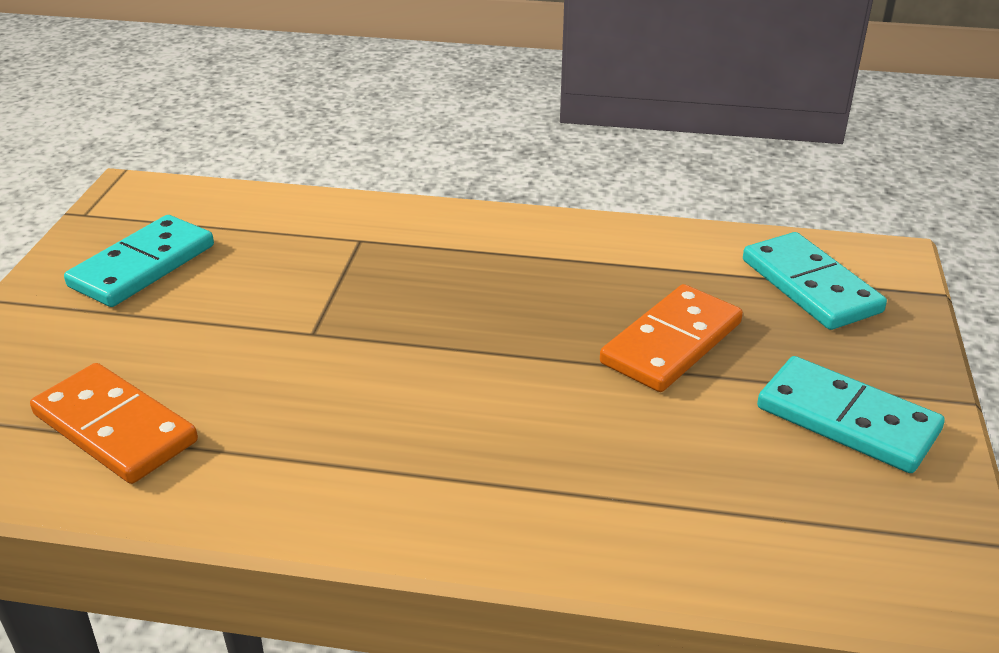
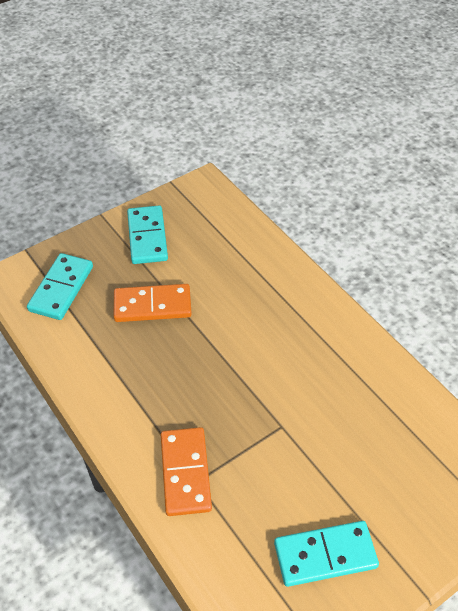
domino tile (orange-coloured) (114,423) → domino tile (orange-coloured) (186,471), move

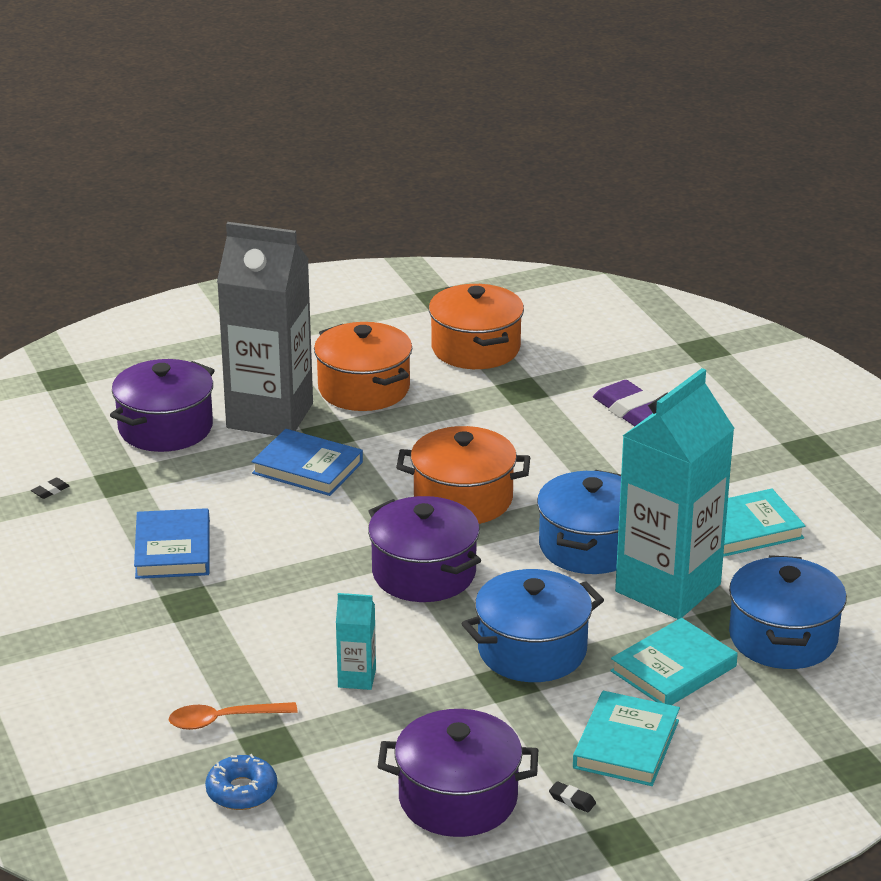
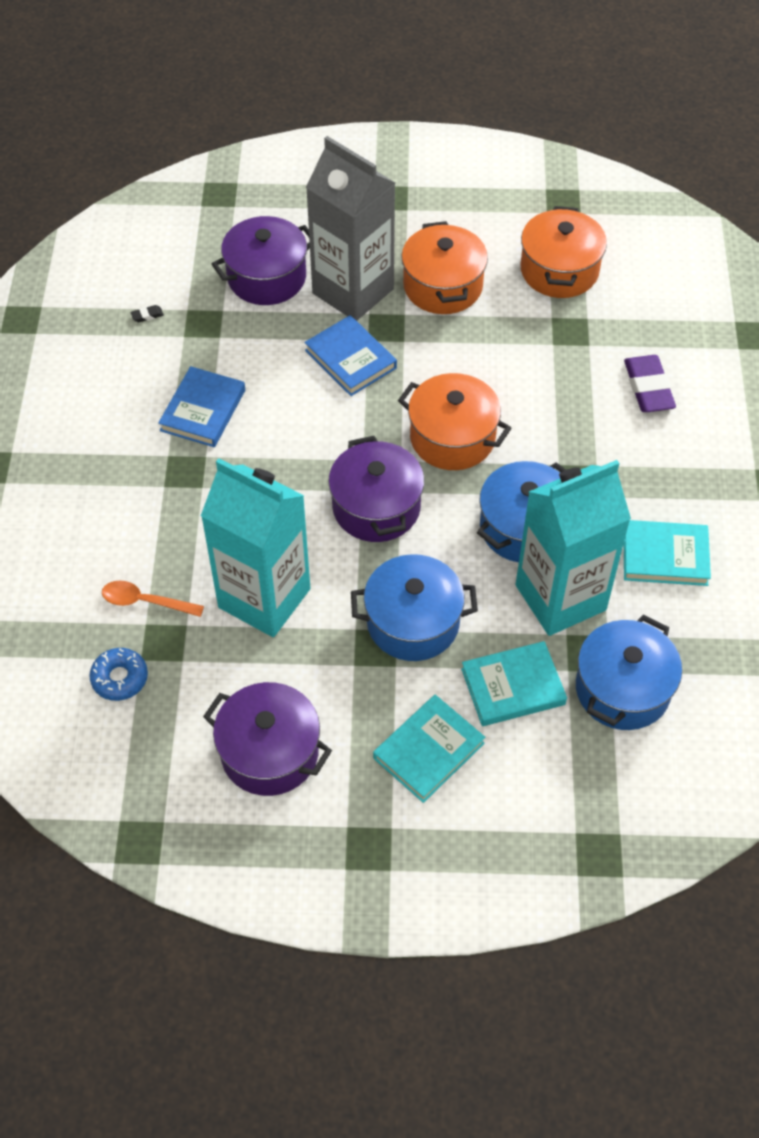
juice carton (aqua) (356,641) → juice carton (aqua) (255,547), x2.41
gum eraser (jet-black) (572,796) → -

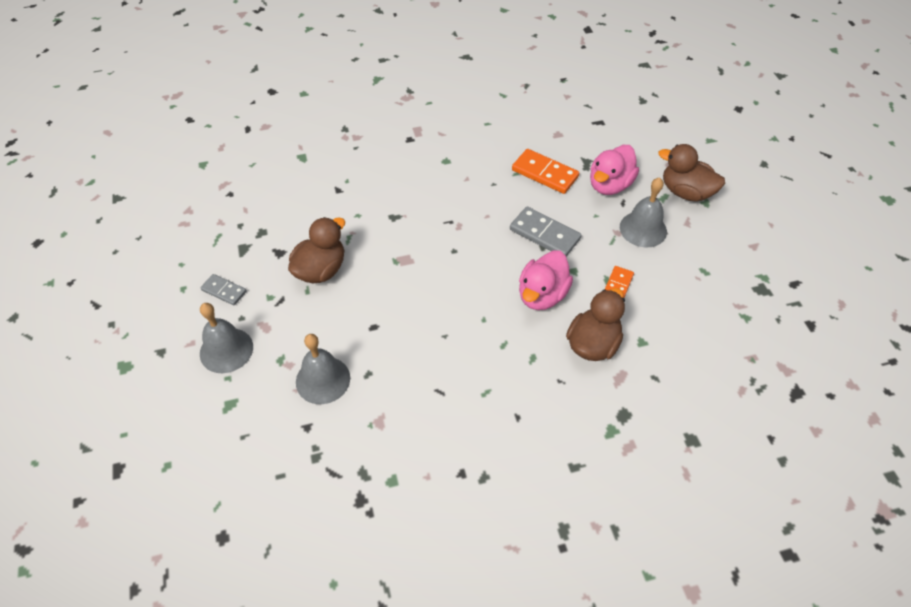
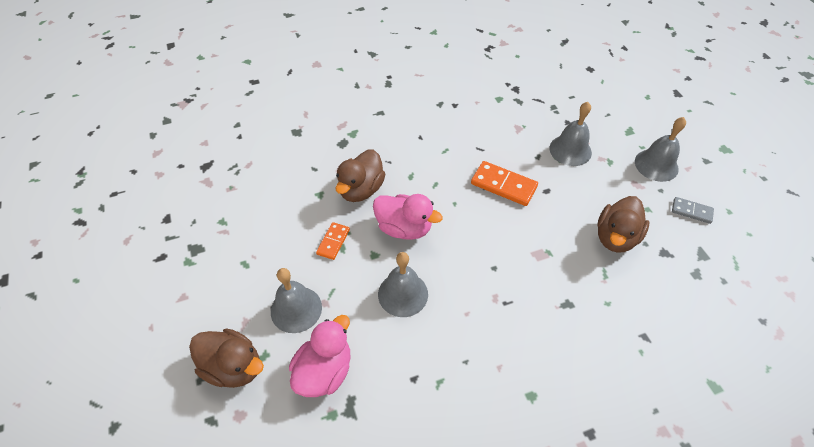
domino tile (orange-coloured) (545,171) → domino tile (orange-coloured) (504,183), move
domino tile (ash-grey) (545,231) → bell (ash-grey) (403,284)
toy duck (rosy) (546,280) → toy duck (rosy) (408,217), 90 degrees clockwise

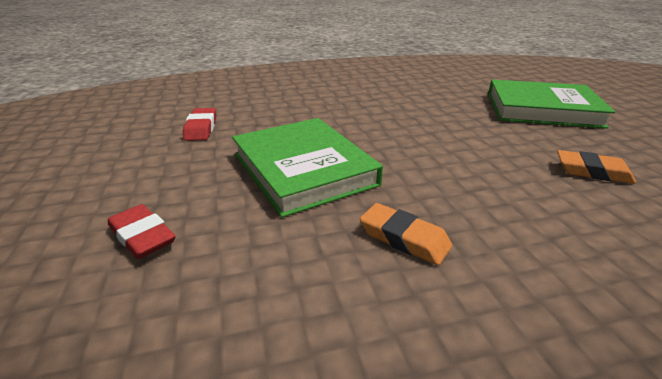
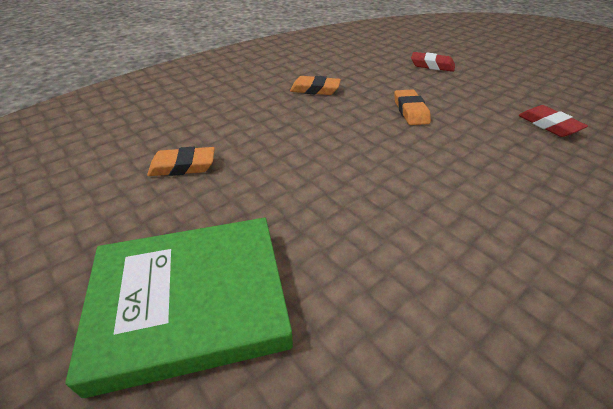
hardcover (green) (307,167) → gum eraser (orange-coloured) (412,107)

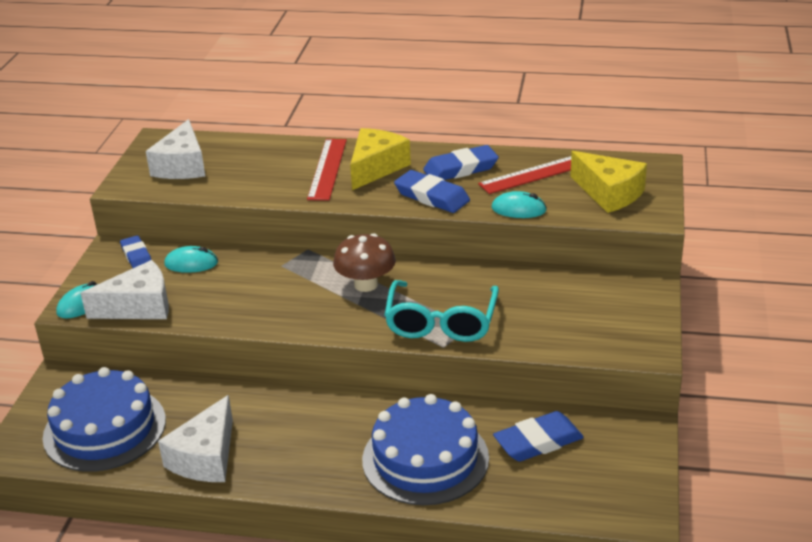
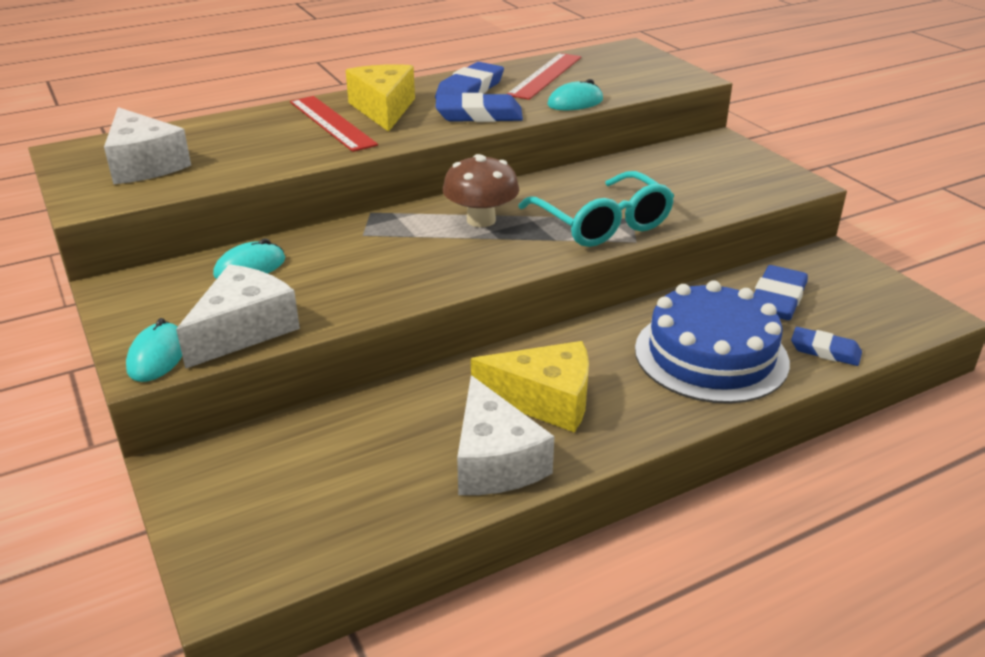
piece of cheese (yellow) (608,182) → piece of cheese (yellow) (530,387), move
gum eraser (blue) (135,251) → gum eraser (blue) (826,346), move
gateau (blue) (104,419) → -

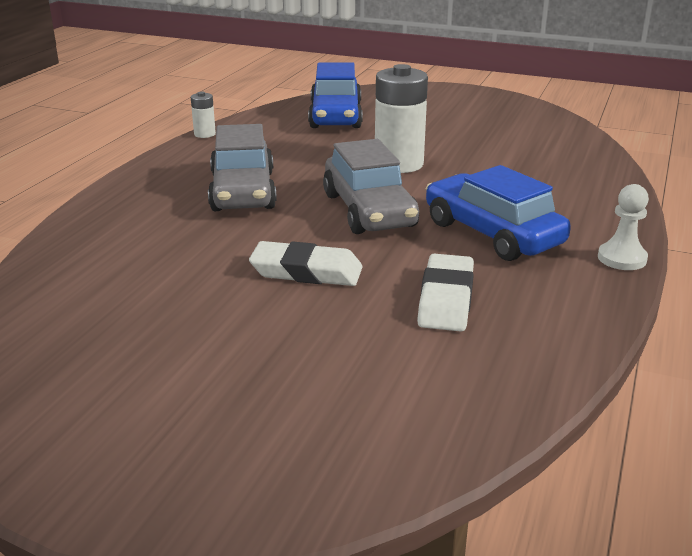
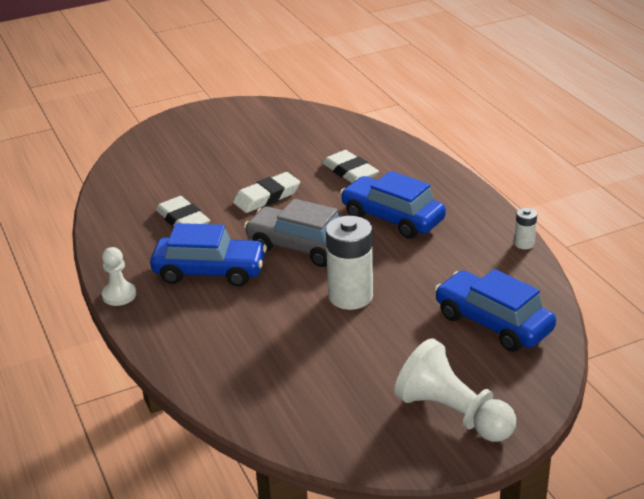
car (ash-grey) (242,167) → car (blue) (393,205)
- → gum eraser (white) (350,166)
- → pawn (white) (455,390)

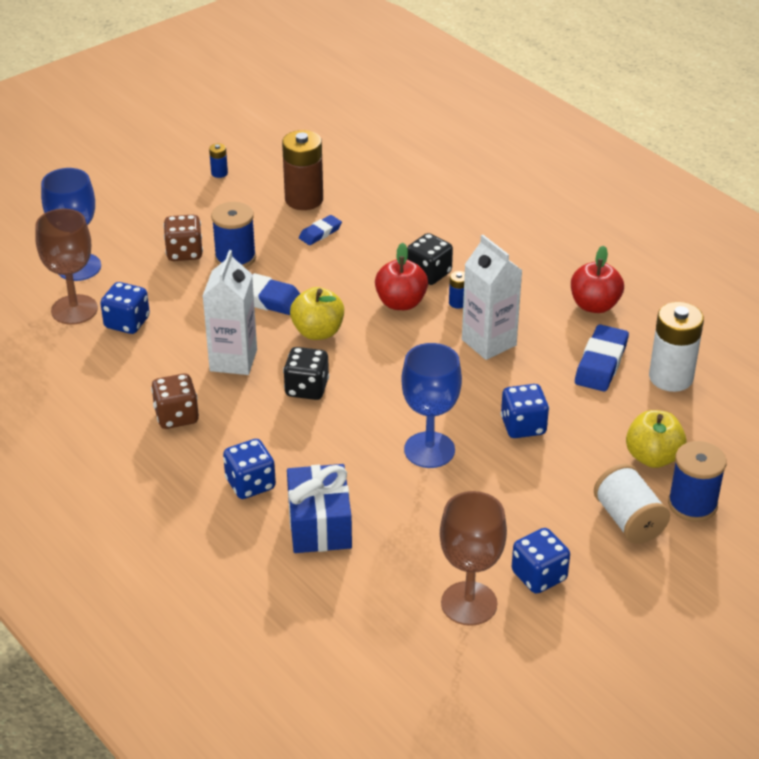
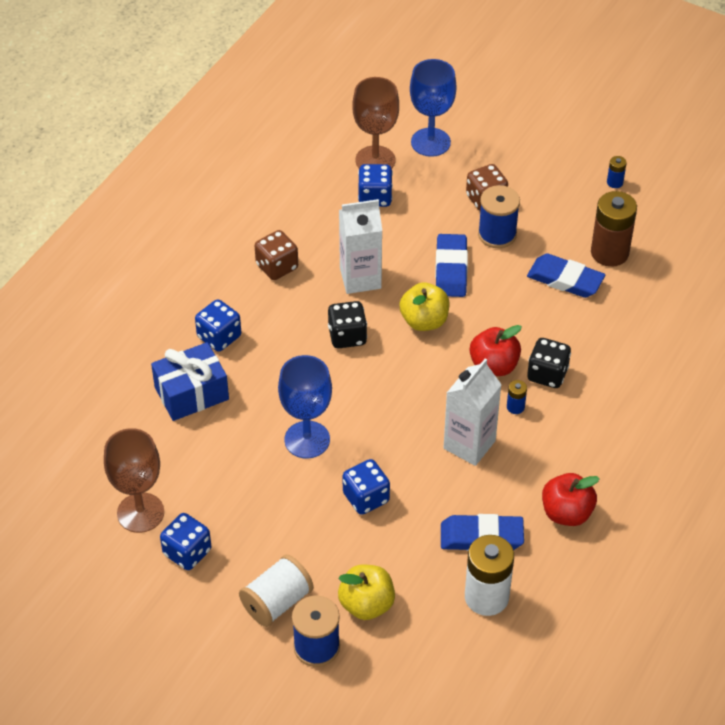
gum eraser (blue) (320,230) → gum eraser (blue) (566,275), x1.69

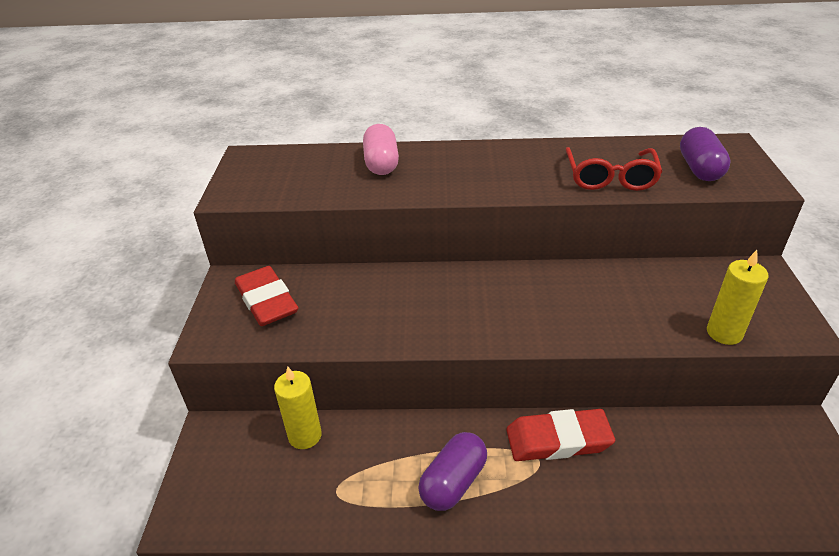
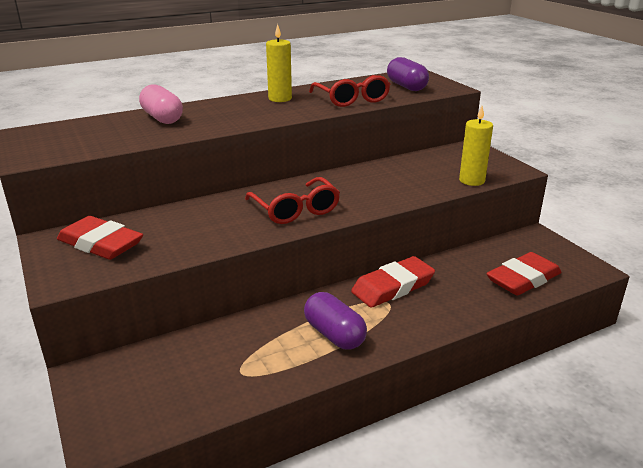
candle (yellow) (298,407) → candle (yellow) (279,63), move
capsule (violet) (452,471) → capsule (violet) (335,321), 45 degrees counterclockwise
- → glasses (scarlet) (292,200)
- → gum eraser (scarlet) (524,274)

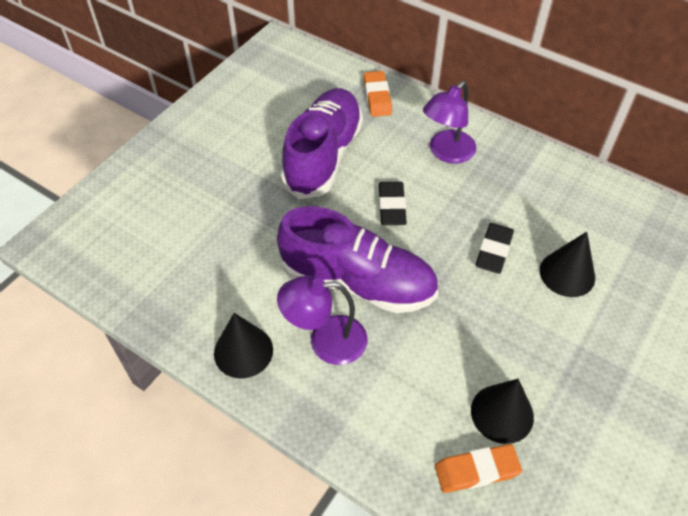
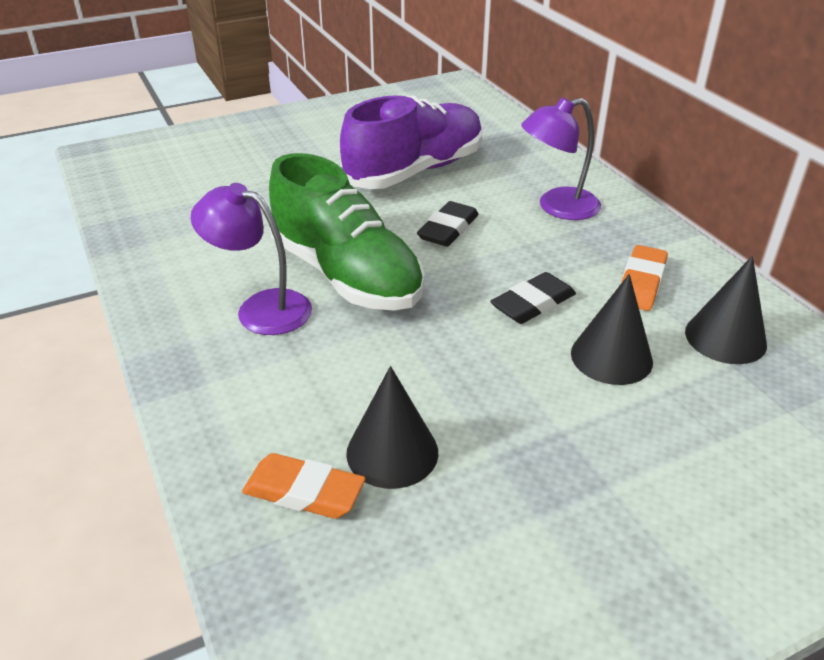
gum eraser (orange-coloured) (378,94) → gum eraser (orange-coloured) (644,278), move
lace-up shoe (violet) (358,259) → lace-up shoe (green) (347,232)
solid cone (jet-black) (243,345) → solid cone (jet-black) (726,310), move

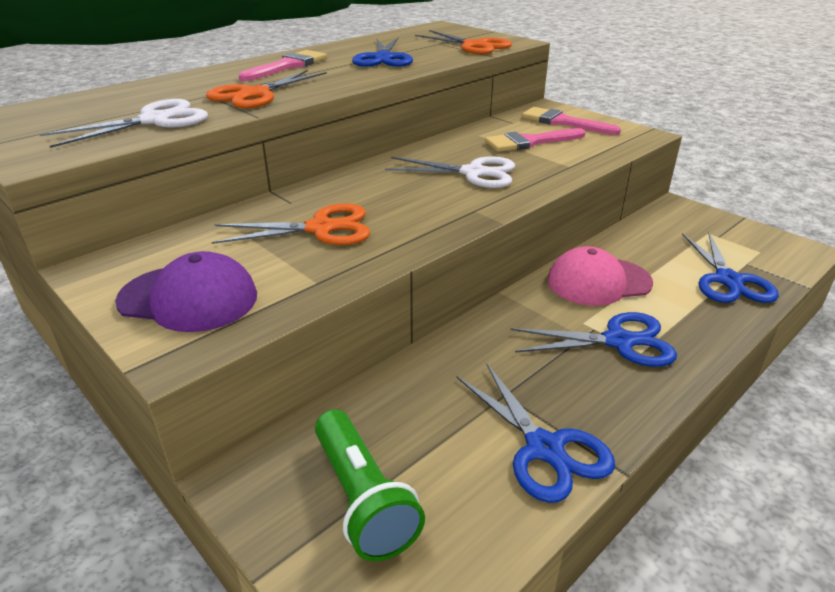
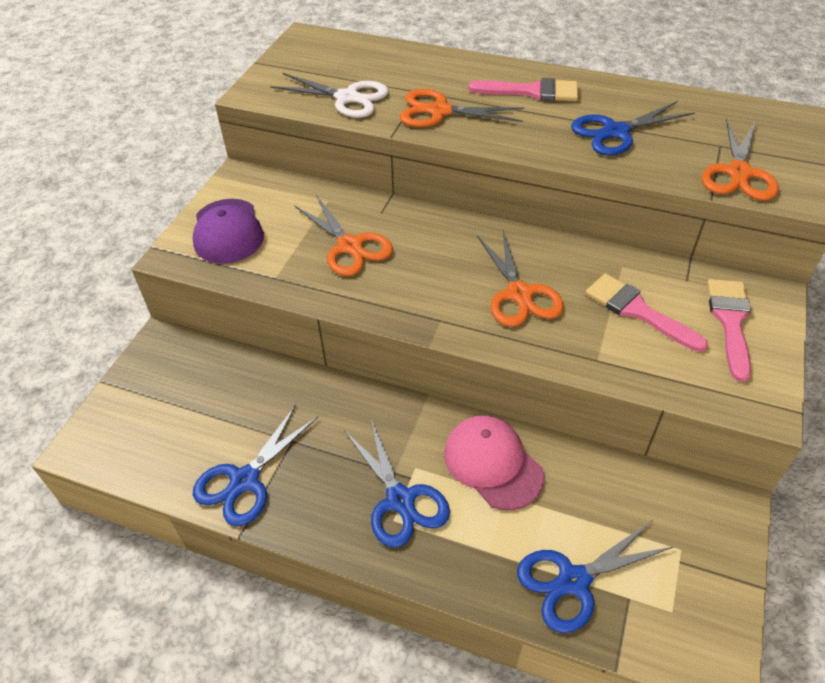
shears (white) (450,172) → shears (orange-coloured) (520,278)
pocket torch (green) (370,485) → -

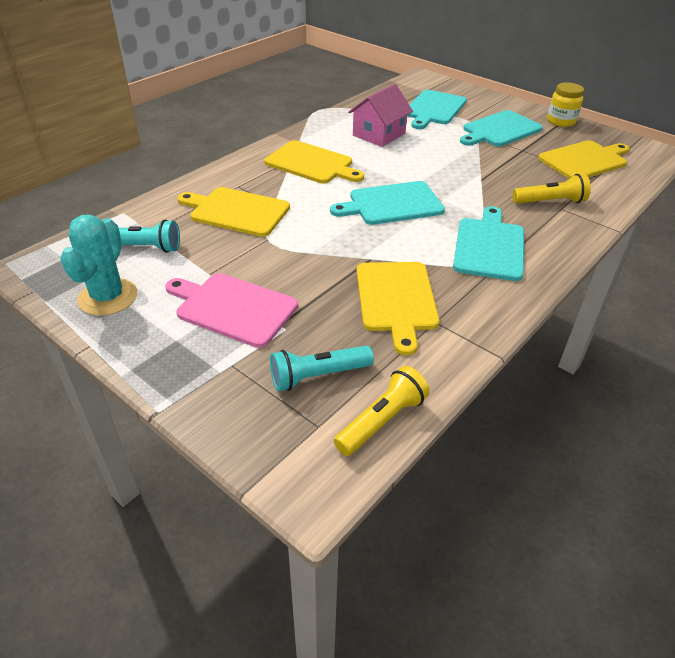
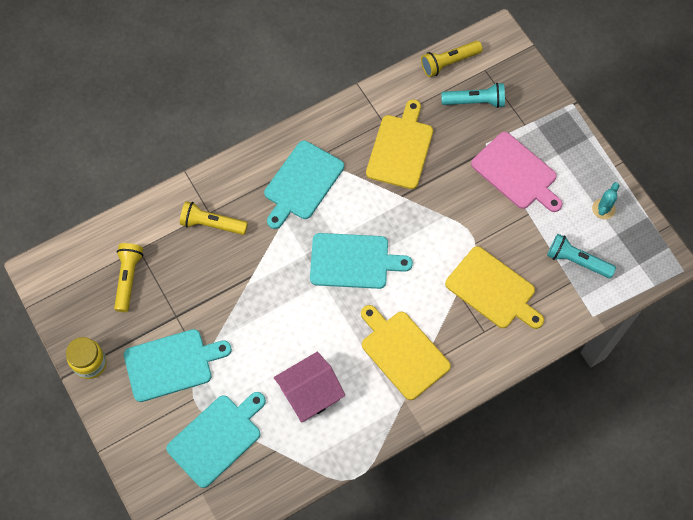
cutting board (yellow) (584,159) → pocket torch (yellow) (128,277)
cactus (aqua) (98,265) → cactus (aqua) (606,200), x0.55

